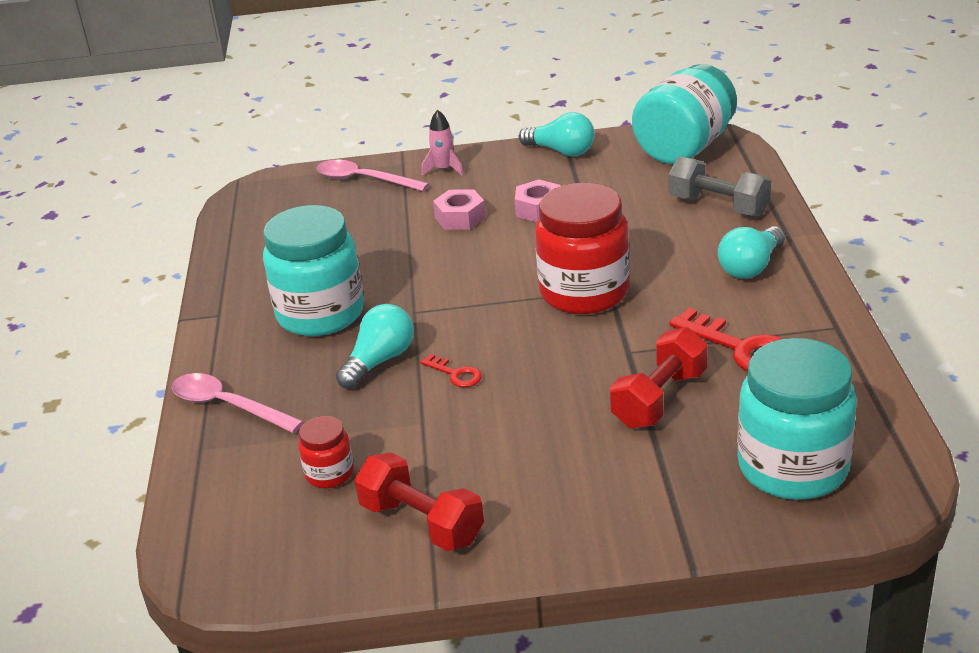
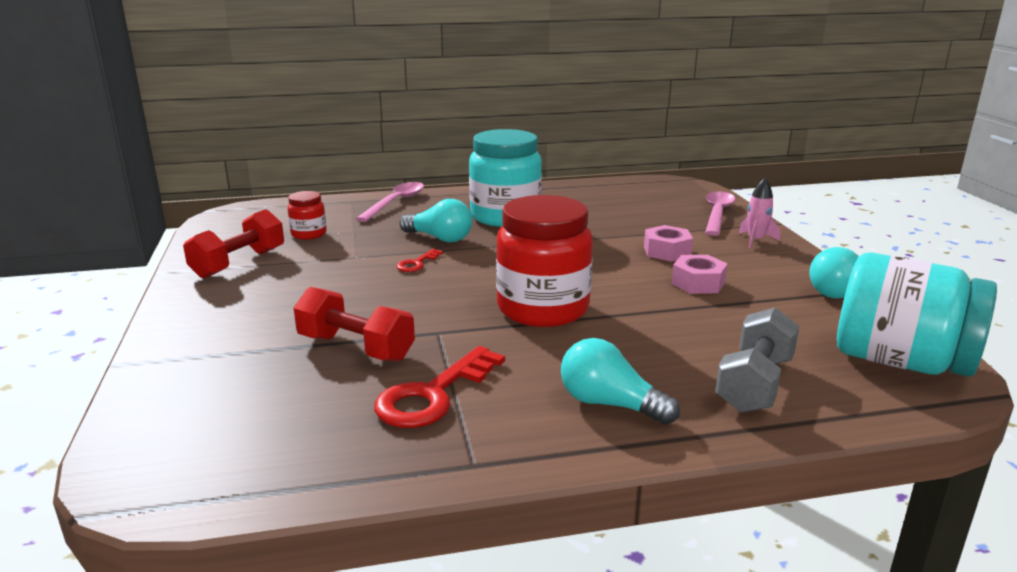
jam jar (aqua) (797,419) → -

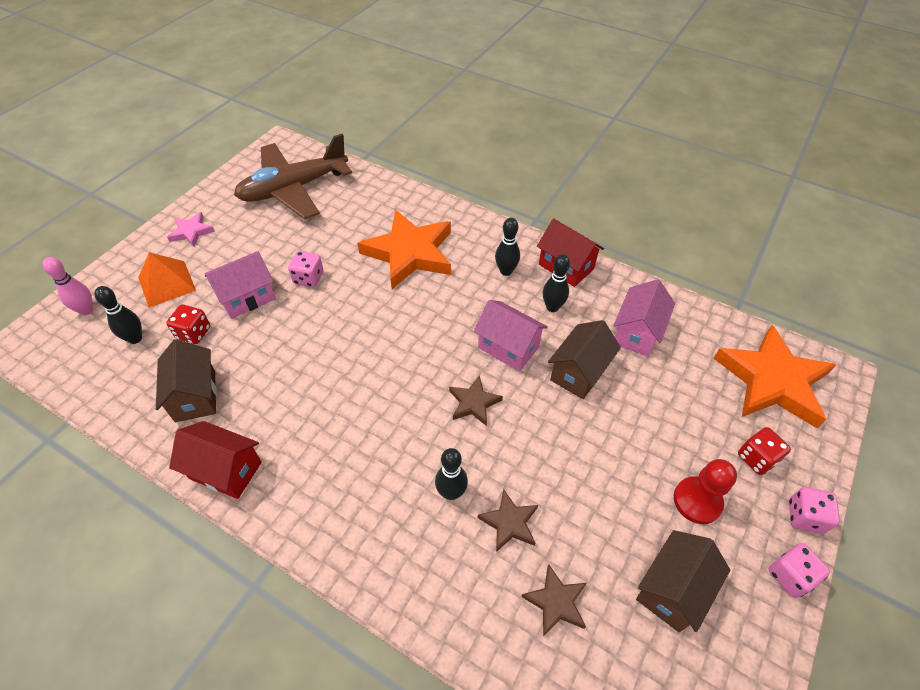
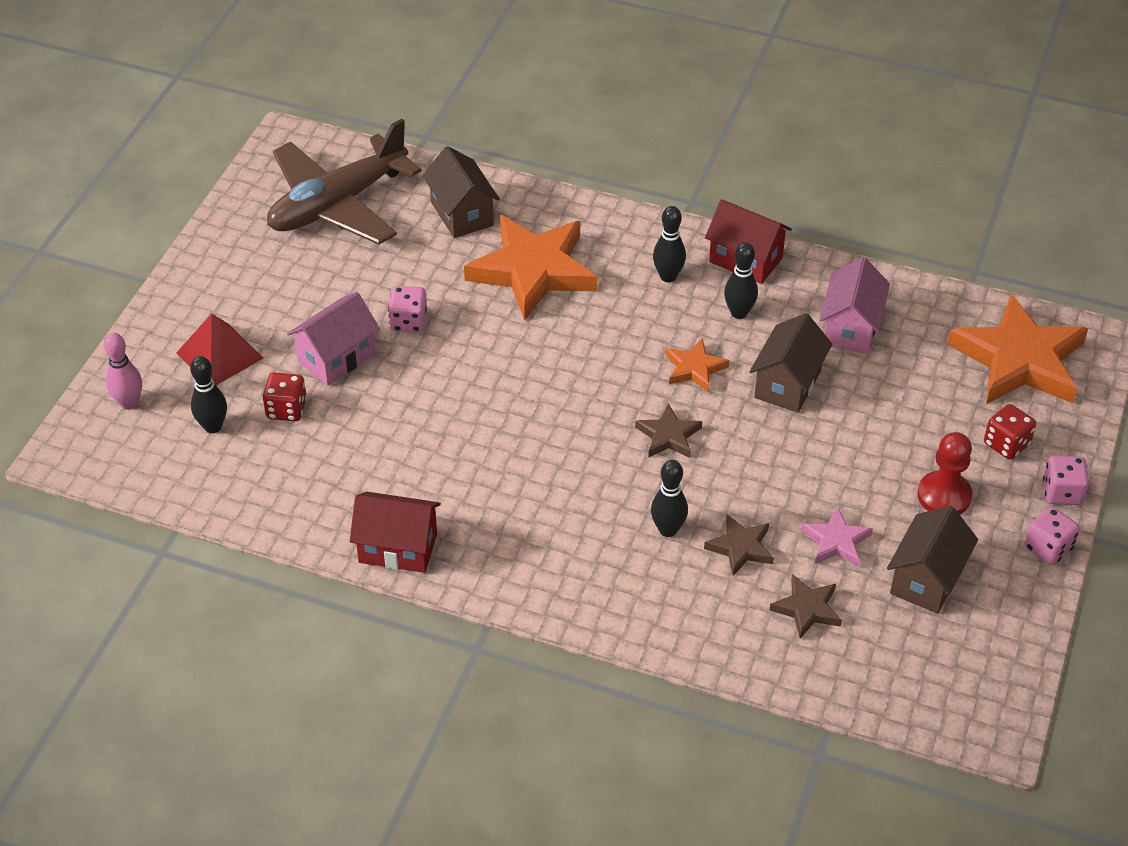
star (rosy) (191,229) → star (rosy) (837,537), move
pyramid (orange-coloured) (167,280) → pyramid (scarlet) (219,349)
toy house (rosy) (511,335) → star (orange-coloured) (697,365)
toy house (brown) (186,380) → toy house (brown) (461,192), move

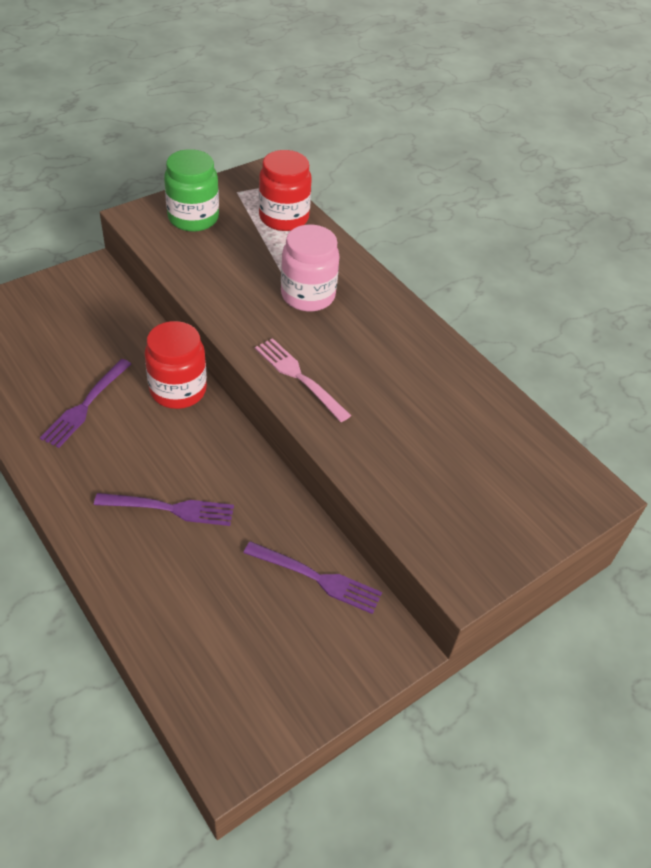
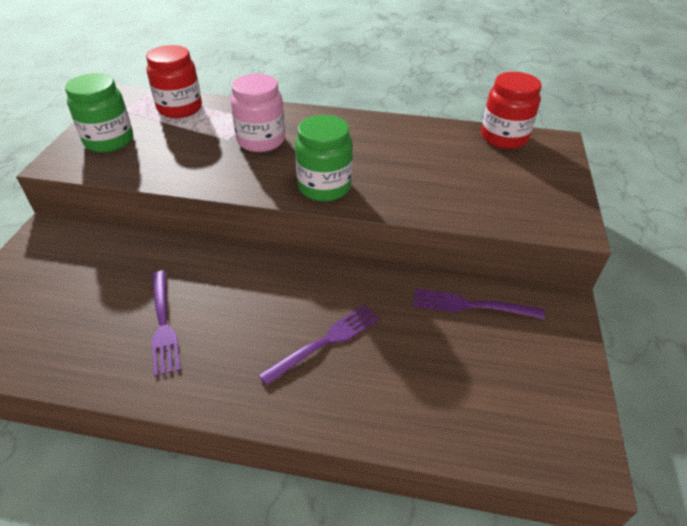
jam jar (scarlet) (176,365) → jam jar (scarlet) (511,110), move
fork (rosy) (303,380) → jam jar (green) (324,158)
fork (violet) (312,577) → fork (violet) (479,304), 150 degrees counterclockwise

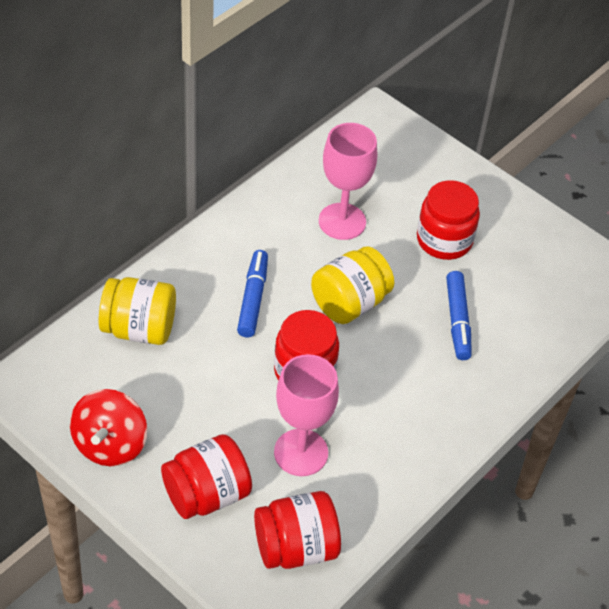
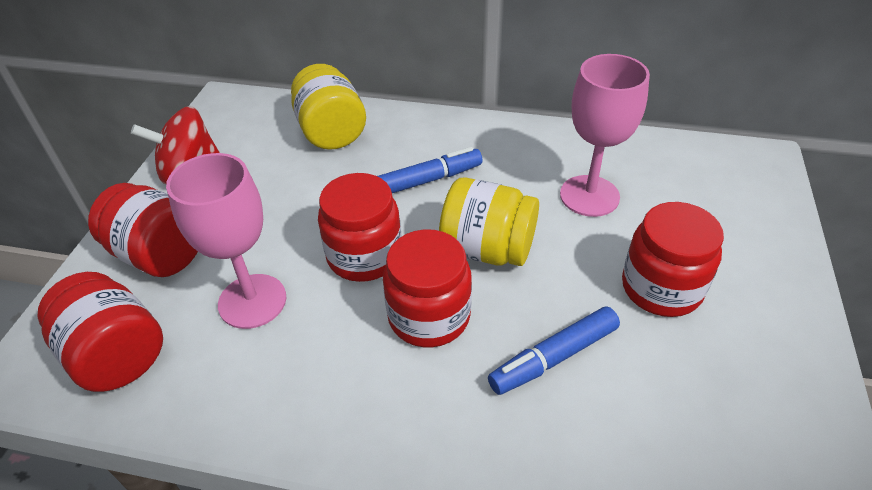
- → jam jar (scarlet) (427,288)

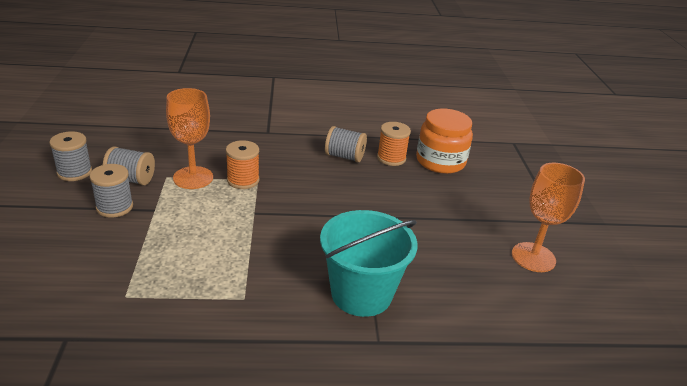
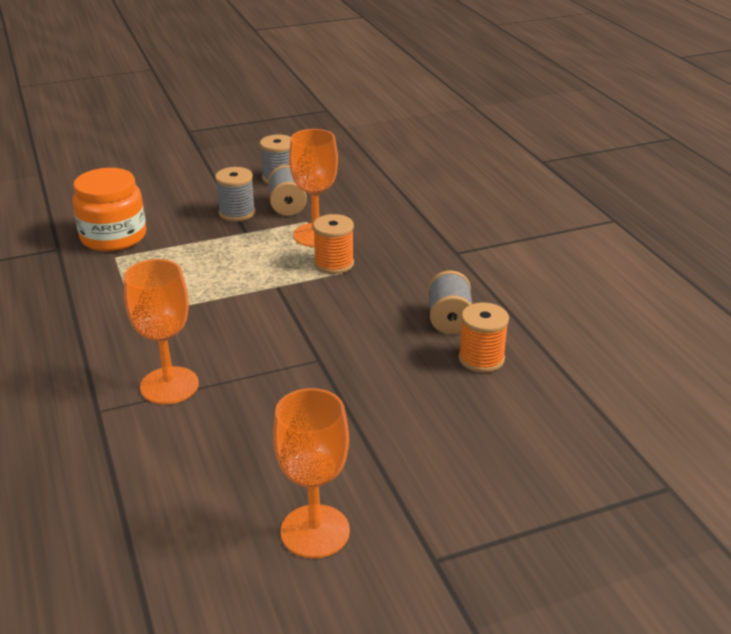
jam jar (orange-coloured) (444,141) → jam jar (orange-coloured) (109,210), move
bucket (aqua) (369,263) → wine glass (orange-coloured) (161,331)

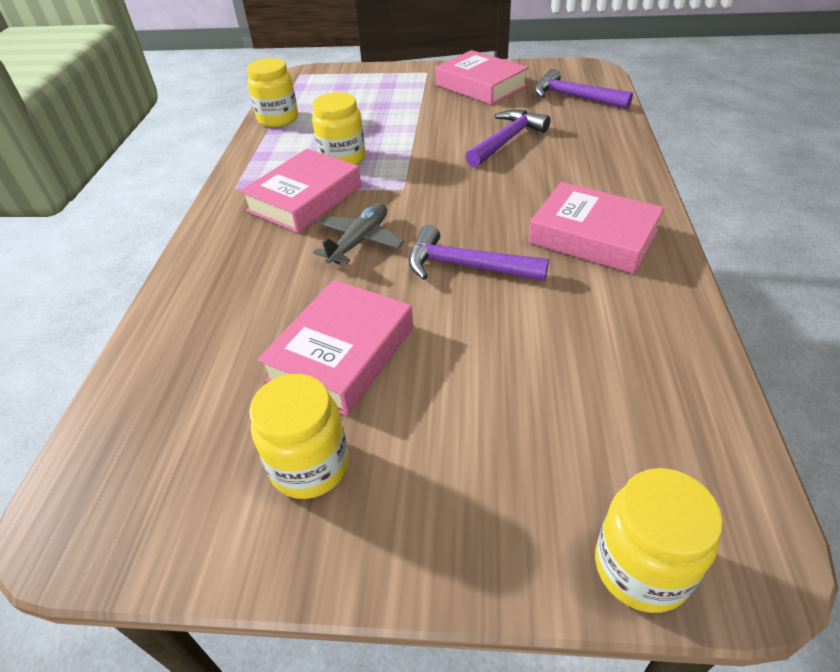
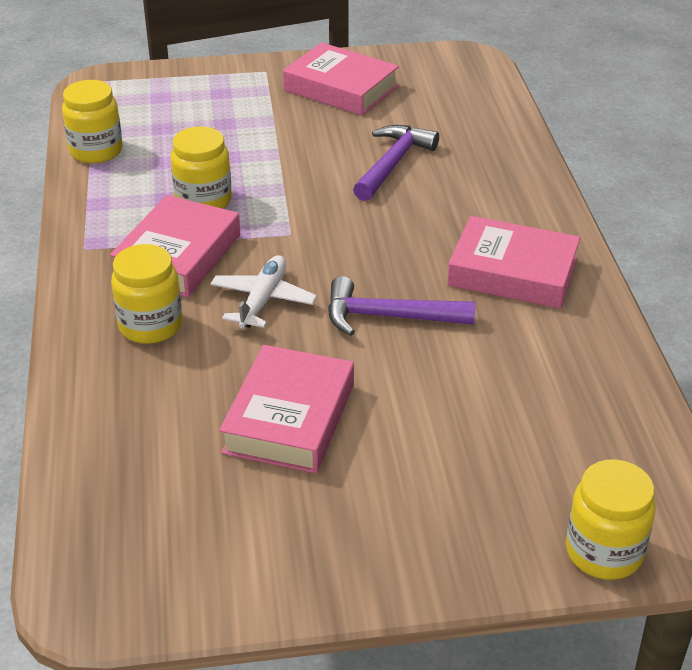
carpenter's hammer (violet) (583,89) → -
aeroplane (ash-grey) (359,234) → aeroplane (white) (263,292)
jam jar (yellow) (299,436) → jam jar (yellow) (146,294), move

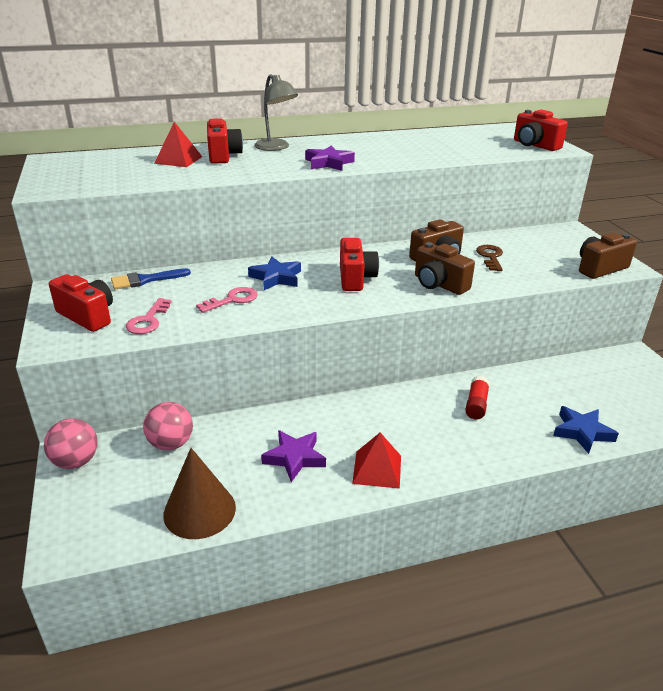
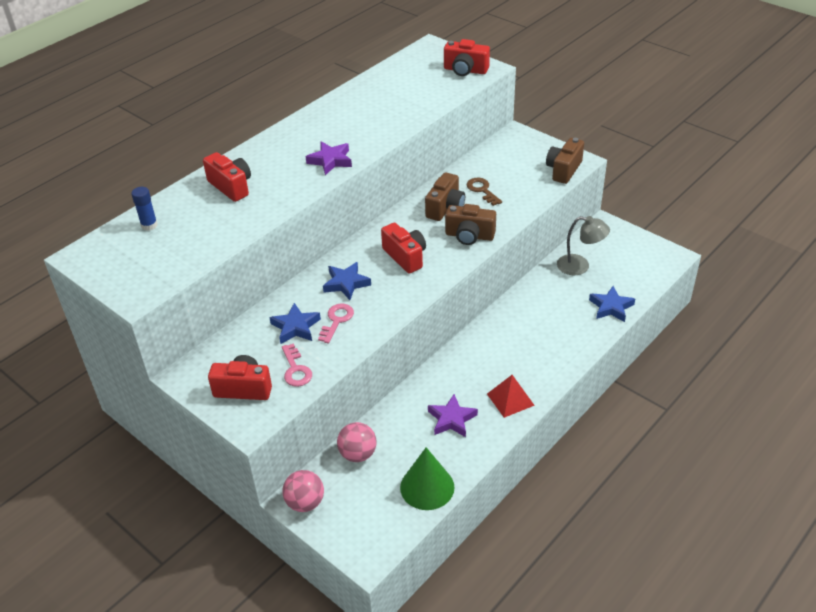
lamp (ash-grey) (276,112) → lamp (ash-grey) (583,245), move
pyramid (scarlet) (178,144) → -
brush (blue) (151,278) → -
stick of glue (scarlet) (477,397) → -
solid cone (brown) (199,493) → solid cone (green) (427,478)
- → stick of glue (blue) (144,209)
- → star (blue) (295,323)

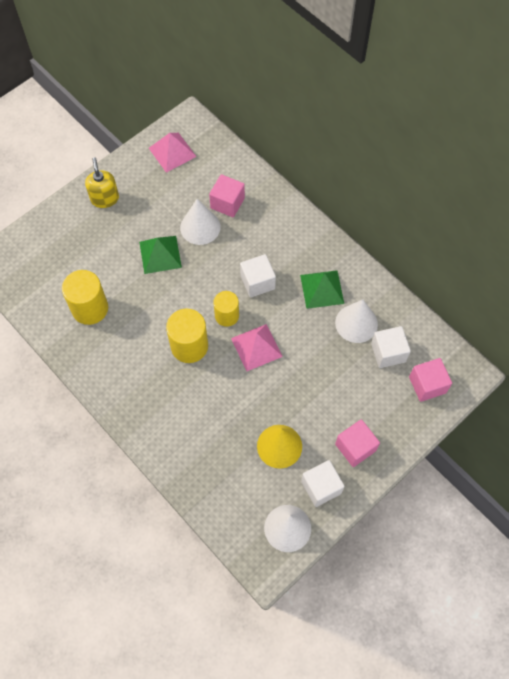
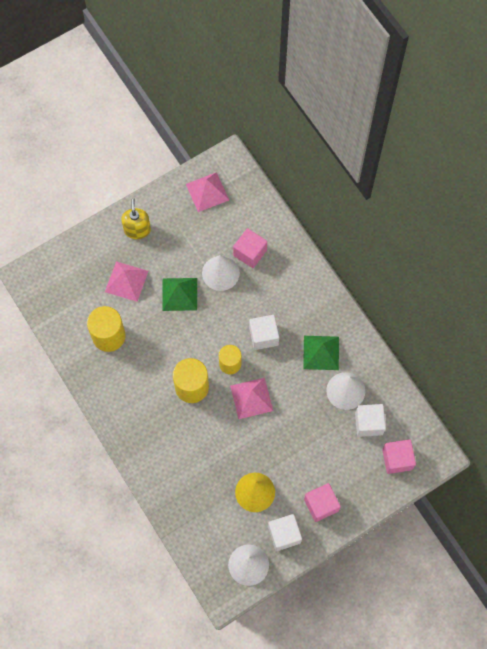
- → pyramid (rosy) (126,281)

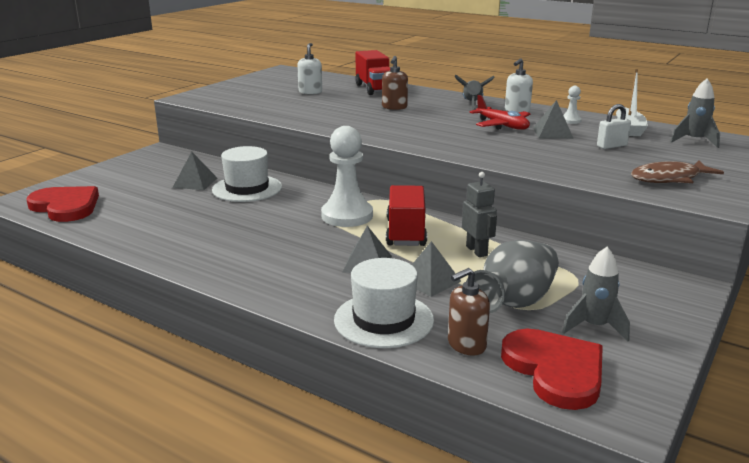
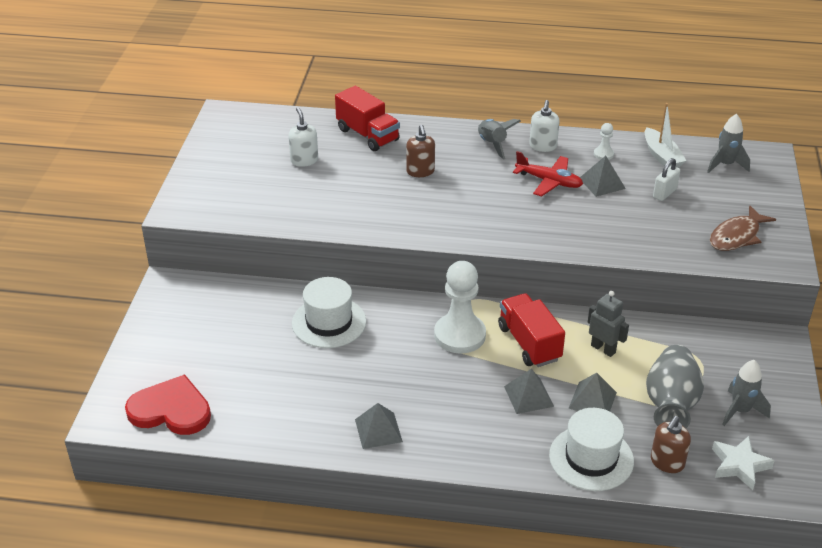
pyramid (ash-grey) (194,171) → pyramid (ash-grey) (379,426), move
heart (scarlet) (552,369) → star (white) (743,463)

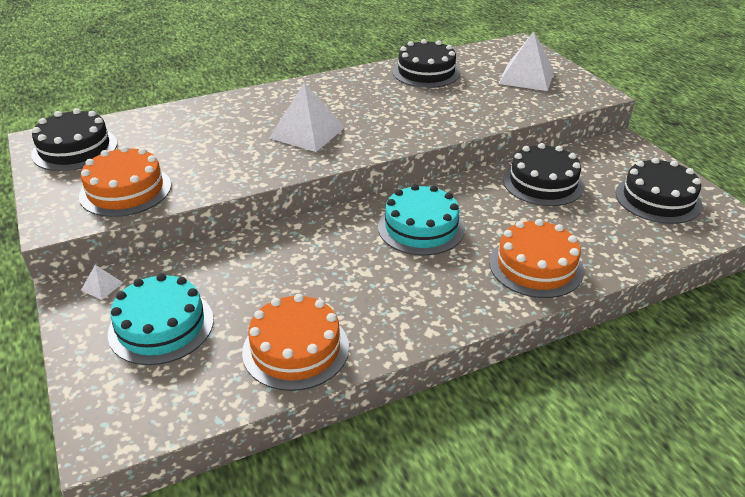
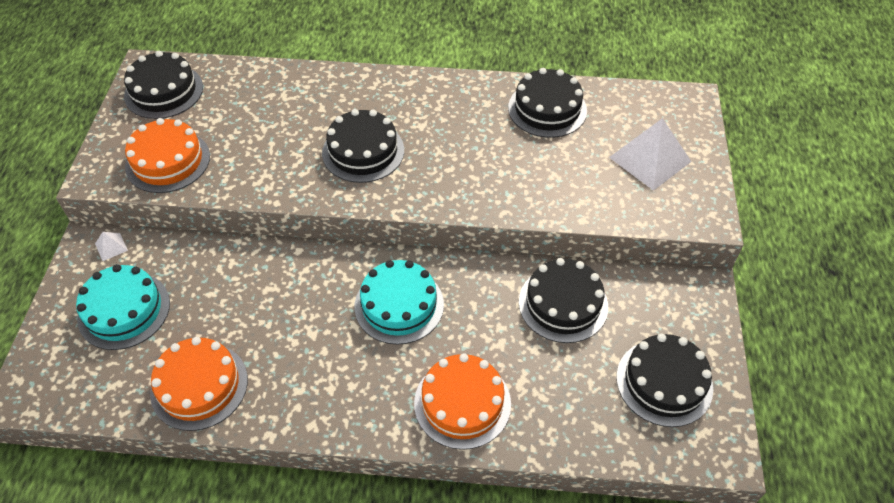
pyramid (white) (307,117) → gateau (jet-black) (363,146)

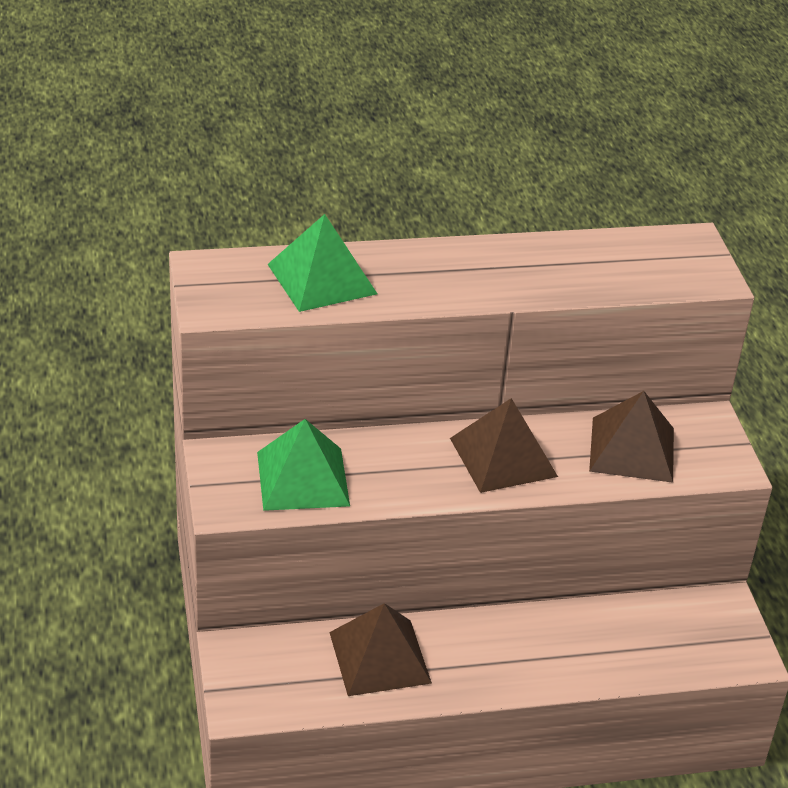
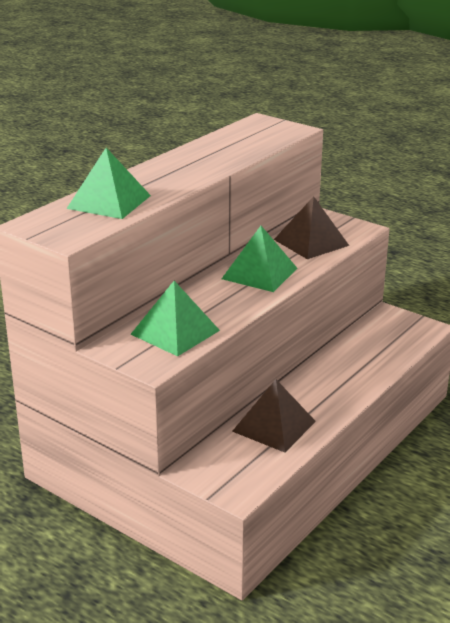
pyramid (brown) (504,445) → pyramid (green) (259,259)

